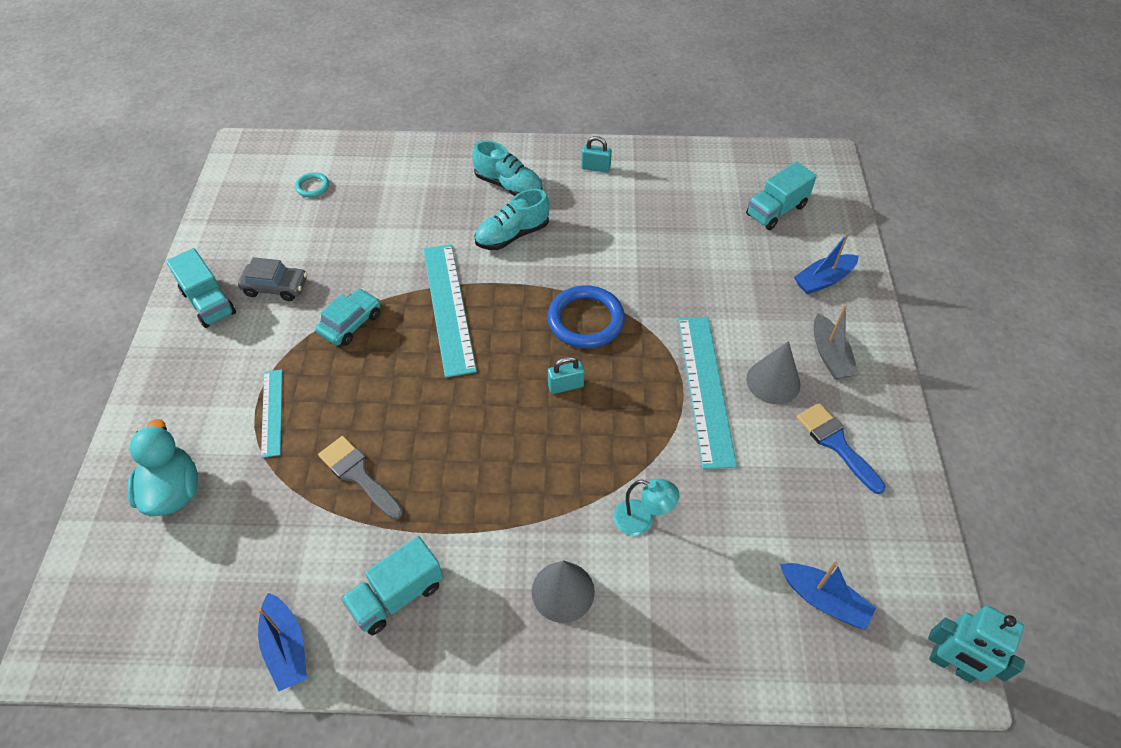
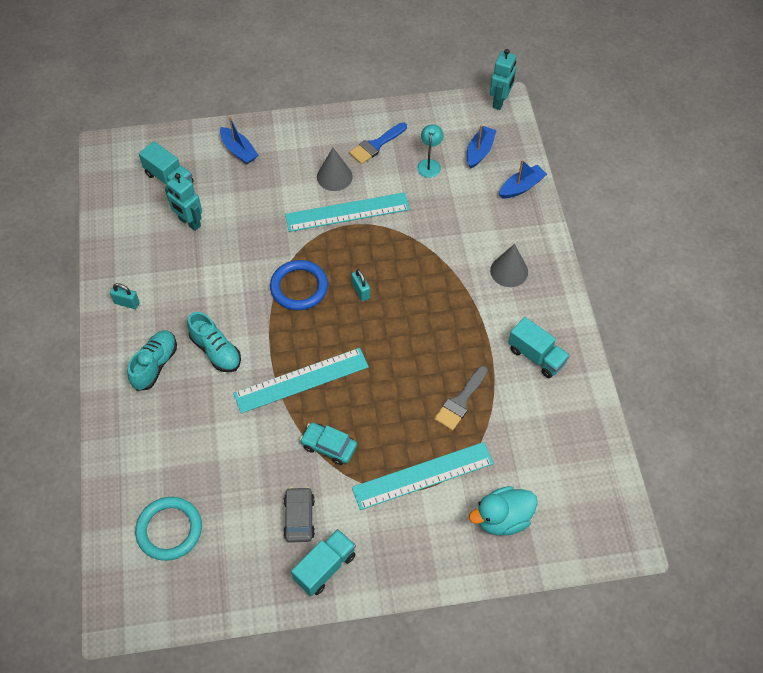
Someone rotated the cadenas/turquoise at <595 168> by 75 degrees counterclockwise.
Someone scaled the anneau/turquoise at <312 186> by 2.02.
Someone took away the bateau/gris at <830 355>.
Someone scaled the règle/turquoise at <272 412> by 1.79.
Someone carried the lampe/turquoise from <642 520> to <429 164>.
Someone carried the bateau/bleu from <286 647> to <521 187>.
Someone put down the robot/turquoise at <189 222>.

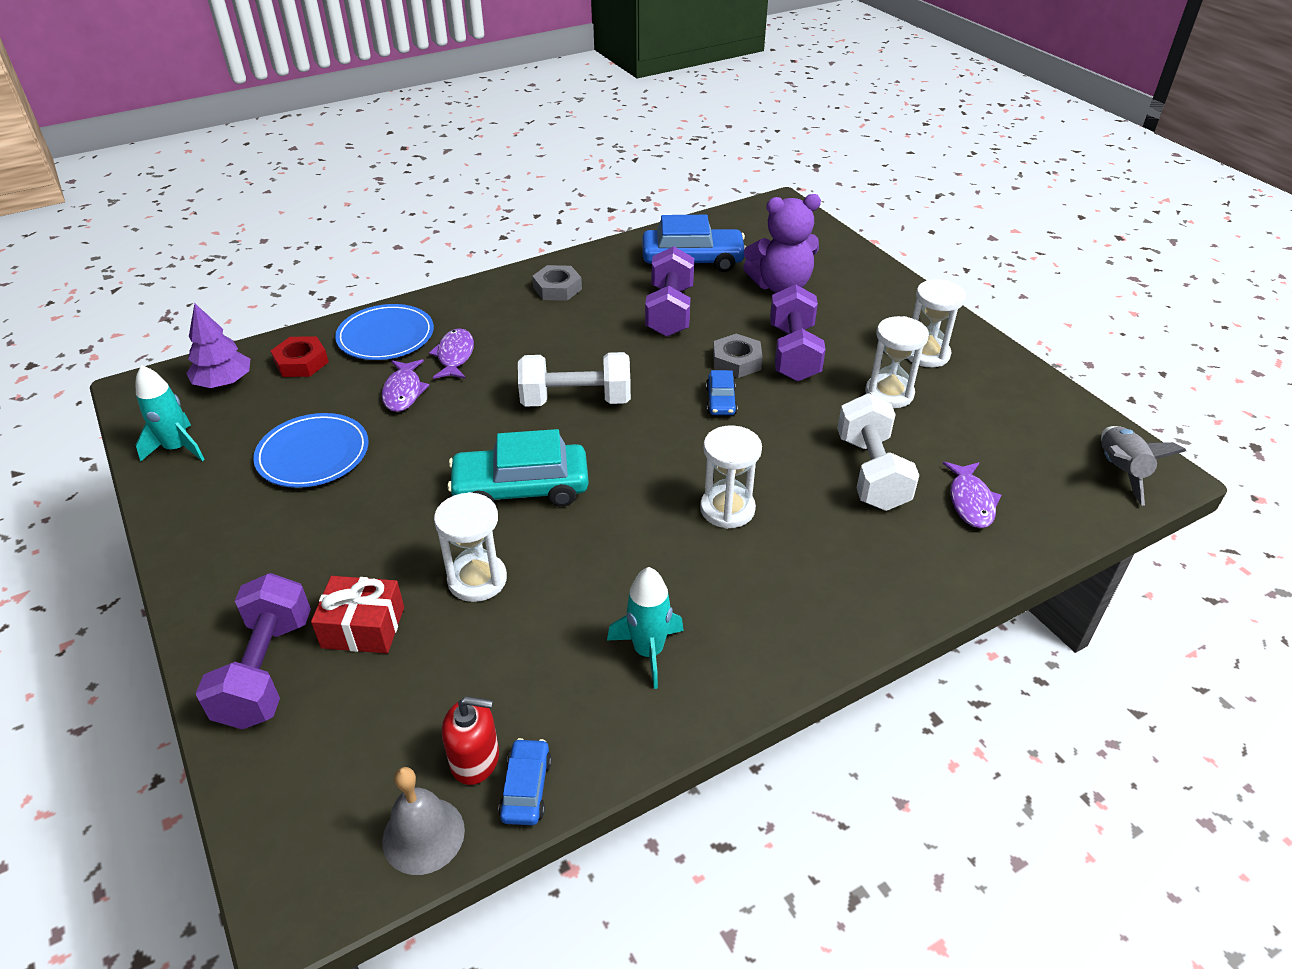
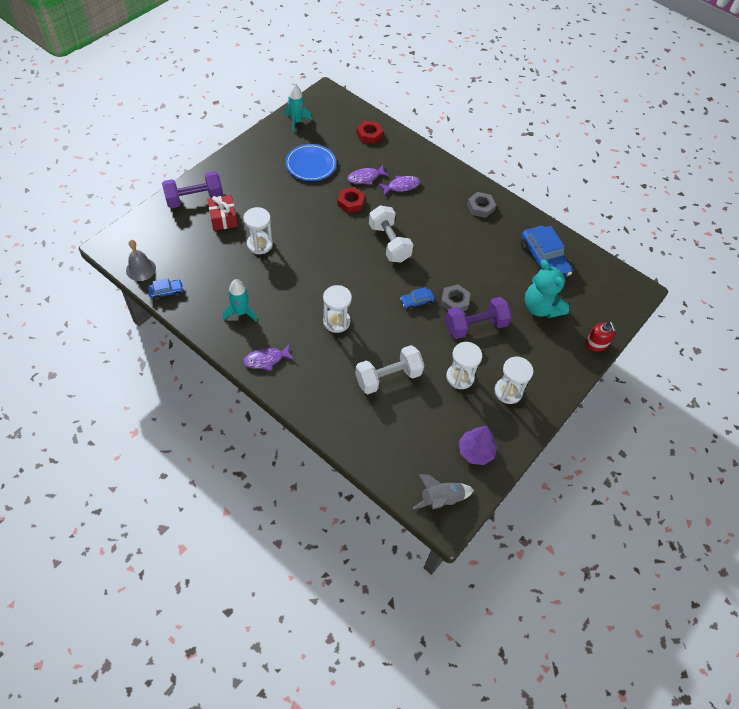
Someone repainted the ours en peluche/violet at <781 286>, which became the ours en peluche/turquoise at <541 307>.
Someone took away the haltère/violet at <670 311>.
Someone carried the arbre/violet from <224 382> to <475 451>.
Someone took away the assiette/bleu at <386 336>.
Someone took away the voiture/turquoise at <521 489>.
Someone carried the poisson/violet from <970 501> to <266 359>.
Someone carried the distributeur de savon/rouge from <475 759> to <596 344>.
Someone put down the écrou/rouge at <351 202>.

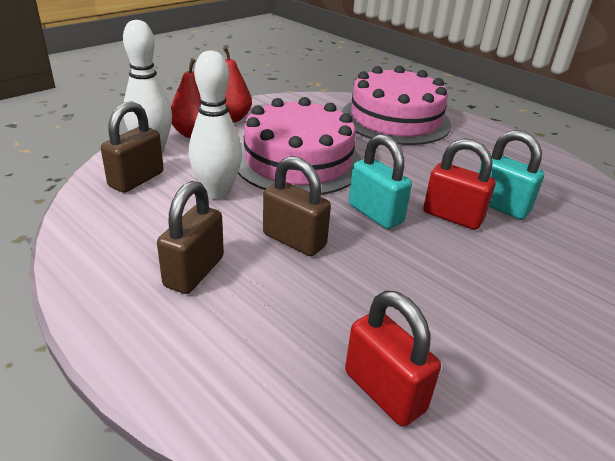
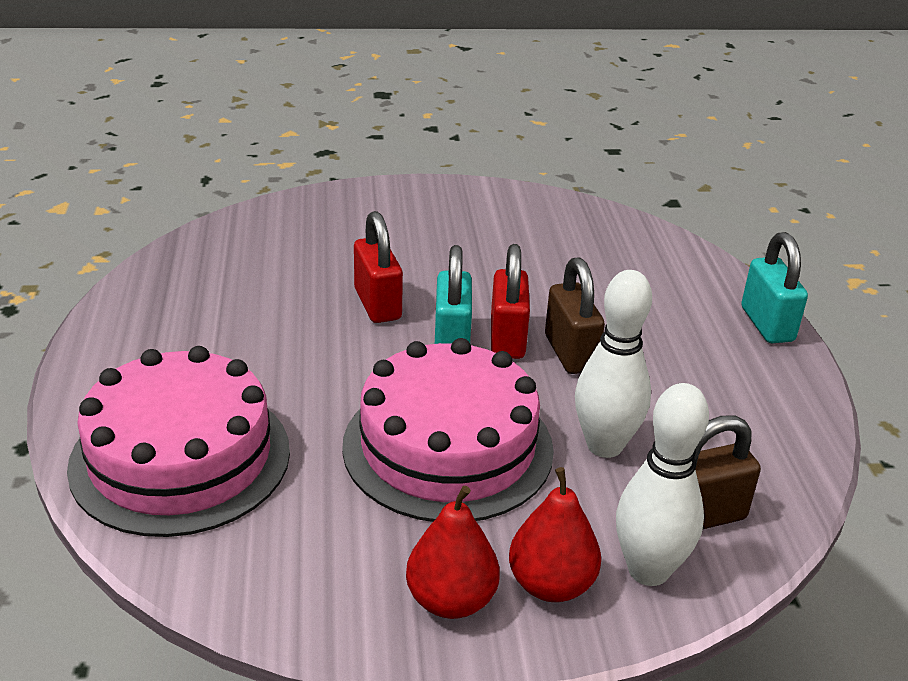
Someone carried the cadenas/turquoise from <500 206> to <767 324>.
Someone took away the cadenas/marron at <194 272>.
Someone carried the cadenas/rouge from <384 391> to <507 339>.

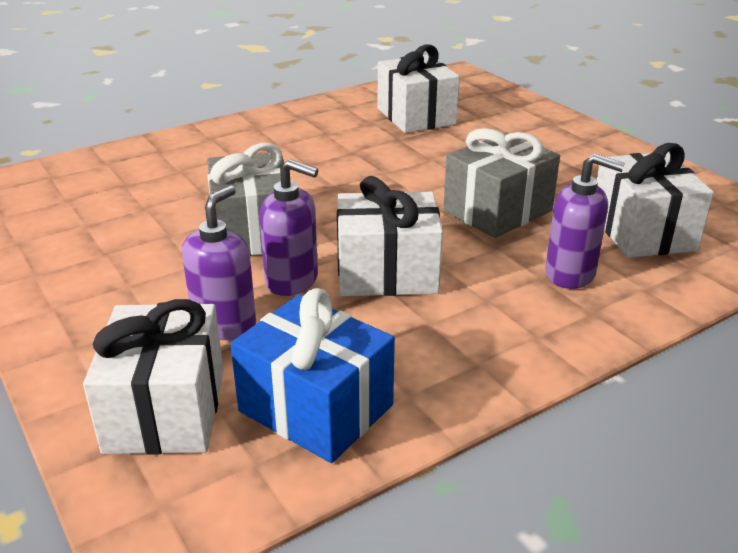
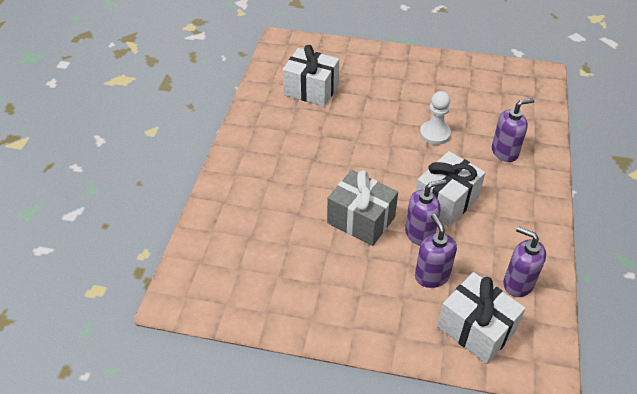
Someone swapped the cadeau/gris at <497 211> for the pion/blanc at <435 134>.
Someone took away the cadeau/blanc at <642 232>.
Someone swapped the cadeau/bleu at <316 408> for the distributeur de savon/violet at <518 283>.

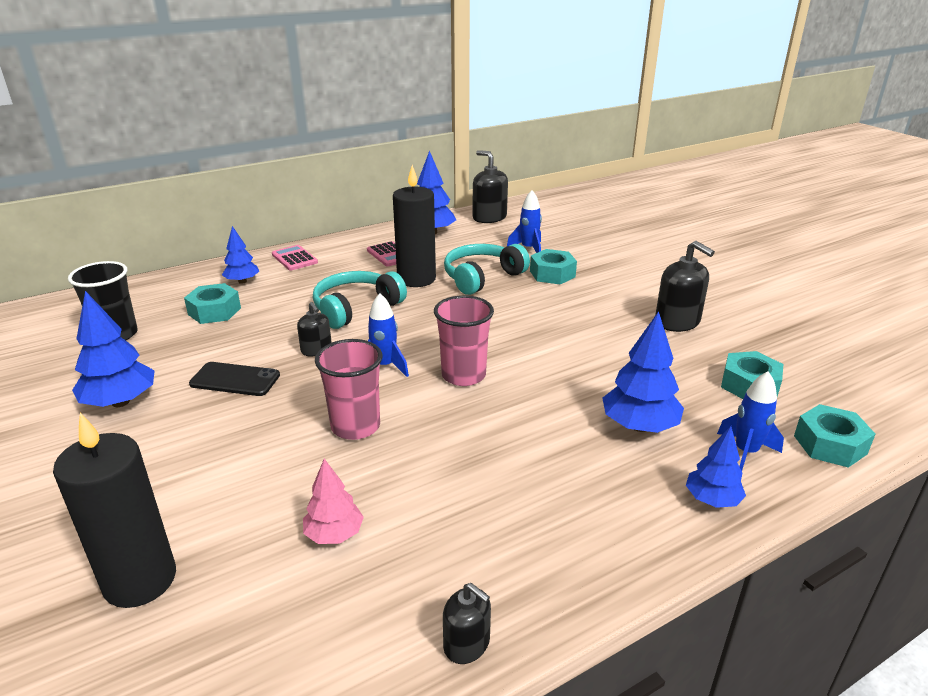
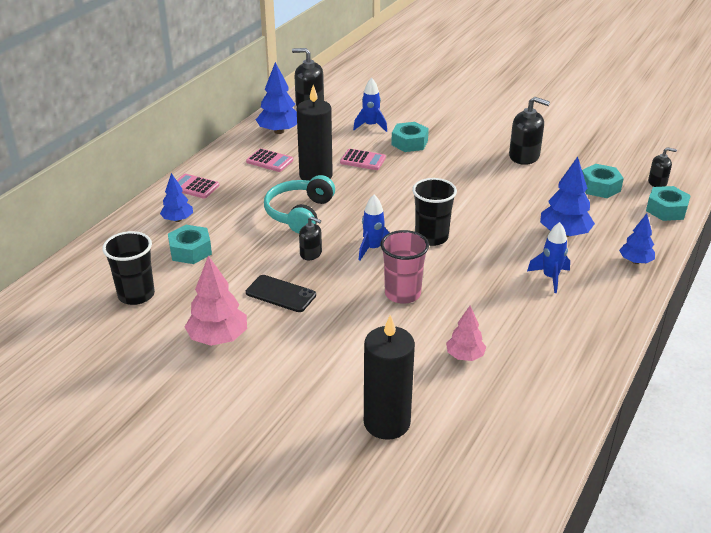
Someone swapped the casque audio/turquoise at <482 277> for the calculatrice/rose at <363 160>.
Someone repainted the arbre/bleu at <120 402>, which became the arbre/rose at <218 338>.
Someone repainted the gobelet/rose at <463 375>, which became the gobelet/noir at <431 237>.
Someone rotated the téléphone/noir at <235 380> by 45 degrees clockwise.
Someone carried the fusée/bleu from <745 452> to <550 278>.
Someone carried the distributeur de savon/noir from <467 644> to <657 182>.

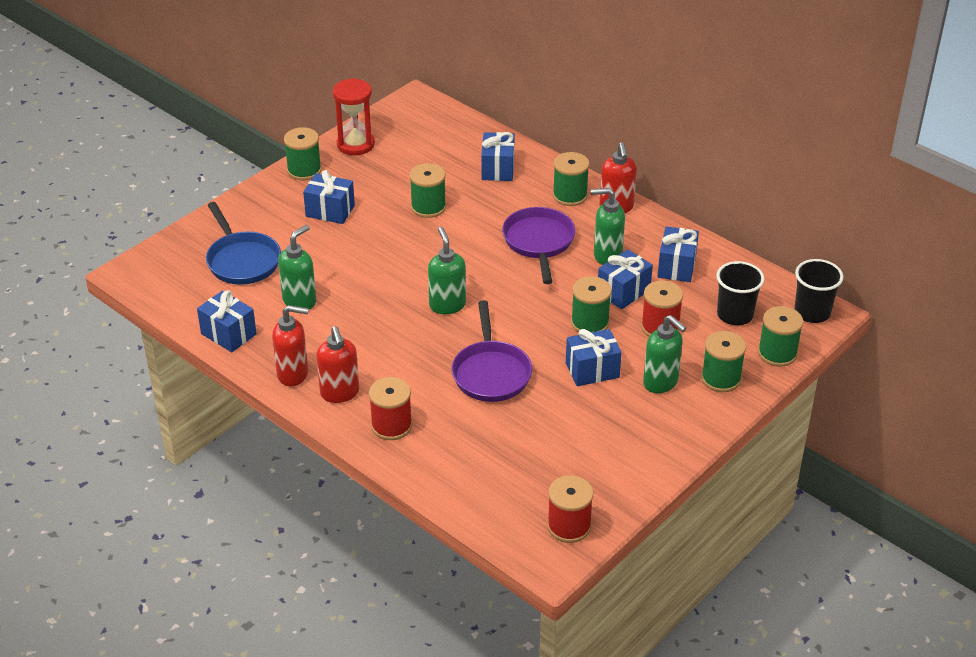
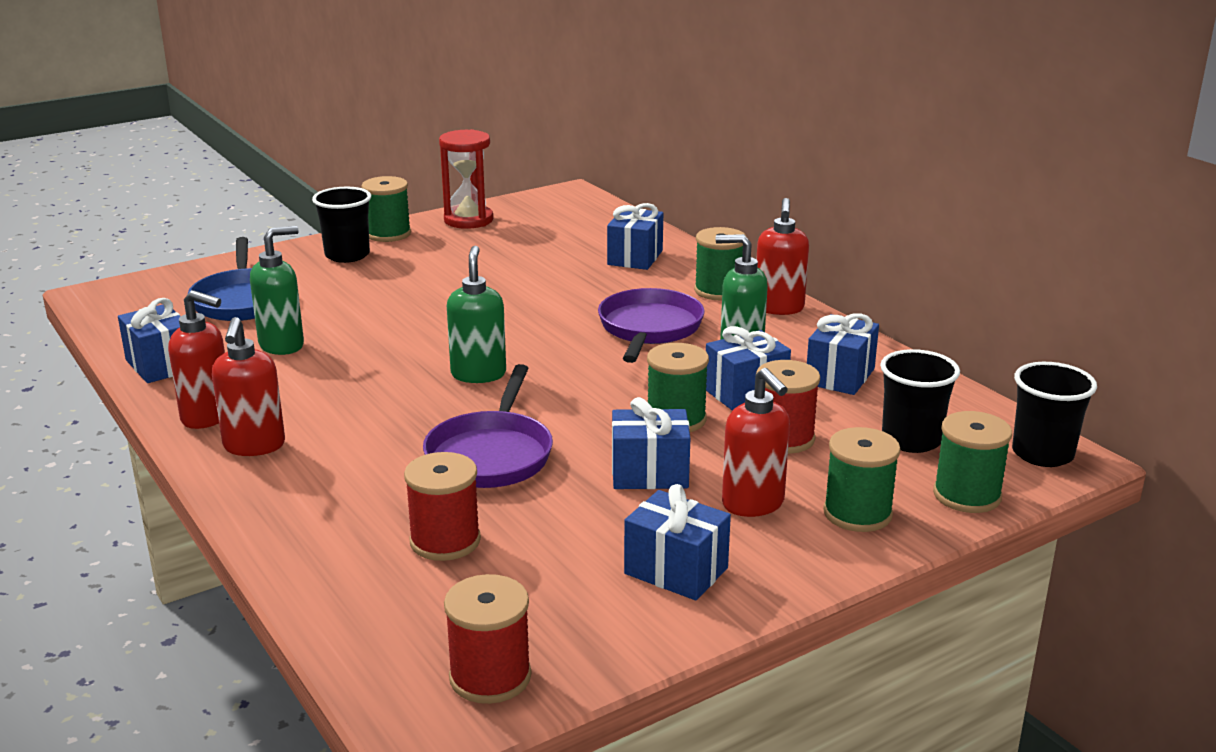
Someone took away the bobine/vert at <428 207>.
Someone carried the cadeau/bleu from <330 211> to <676 571>.
Someone repainted the distributeur de savon/vert at <661 383>, which became the distributeur de savon/rouge at <753 504>.
Someone carried the bobine/rouge from <391 426> to <445 541>.
Someone put down the gobelet/noir at <347 255>.

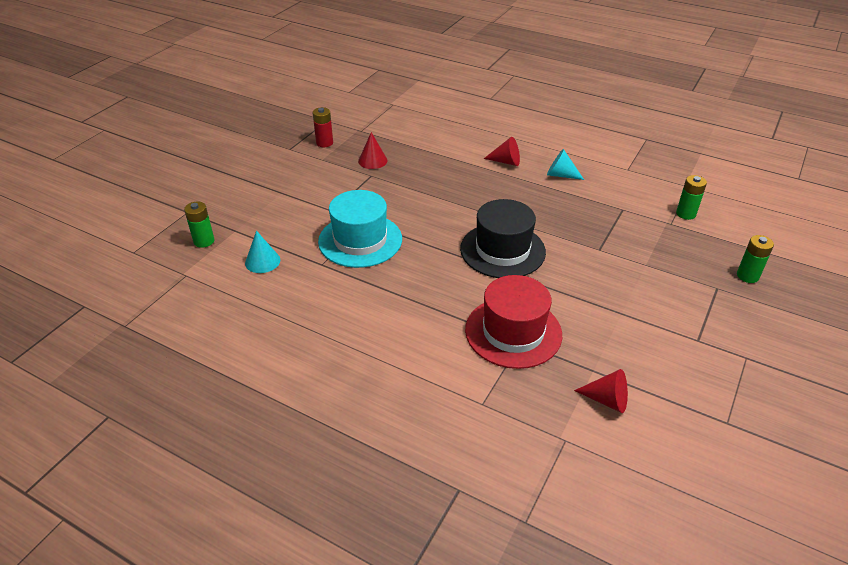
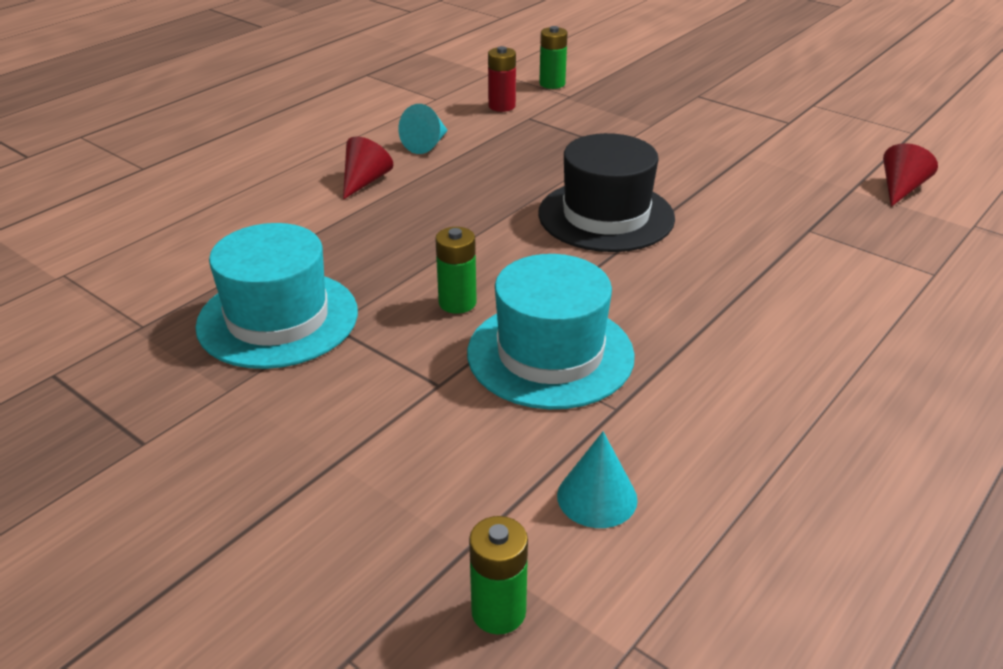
Someone carried the pile/rouge from <324 143> to <502 106>.
Someone swapped the cône/rouge at <372 161> for the chapeau/turquoise at <278 319>.
Someone carried the pile/vert from <747 276> to <457 303>.
Someone took away the chapeau/rouge at <513 332>.

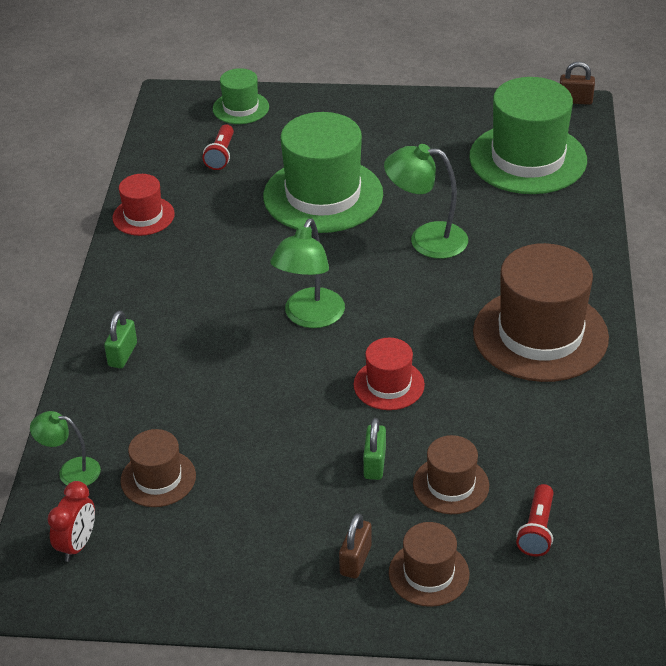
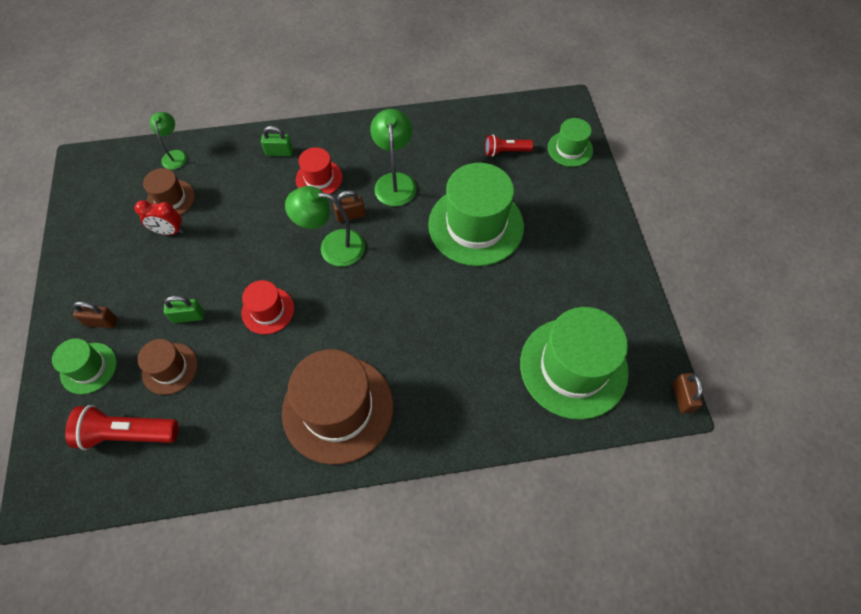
Someone carried the lampe/vert from <426 239> to <395 181>.
Someone carried the chapeau/rouge from <143 216> to <319 178>.
Someone carried the réveil/rouge from <77 544> to <169 231>.
Someone scaled the lampe de poche/rouge at <537 529> by 1.62.
Someone repainted the chapeau/marron at <429 573>, which became the chapeau/vert at <88 368>.
Someone put down the cadenas/marron at <350 215>.

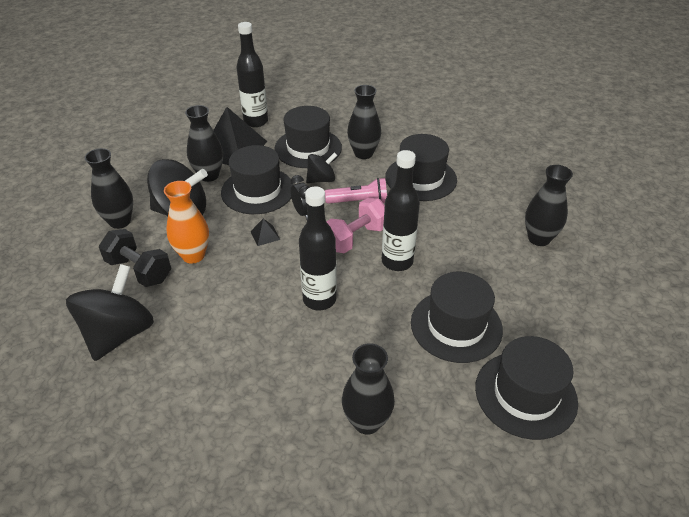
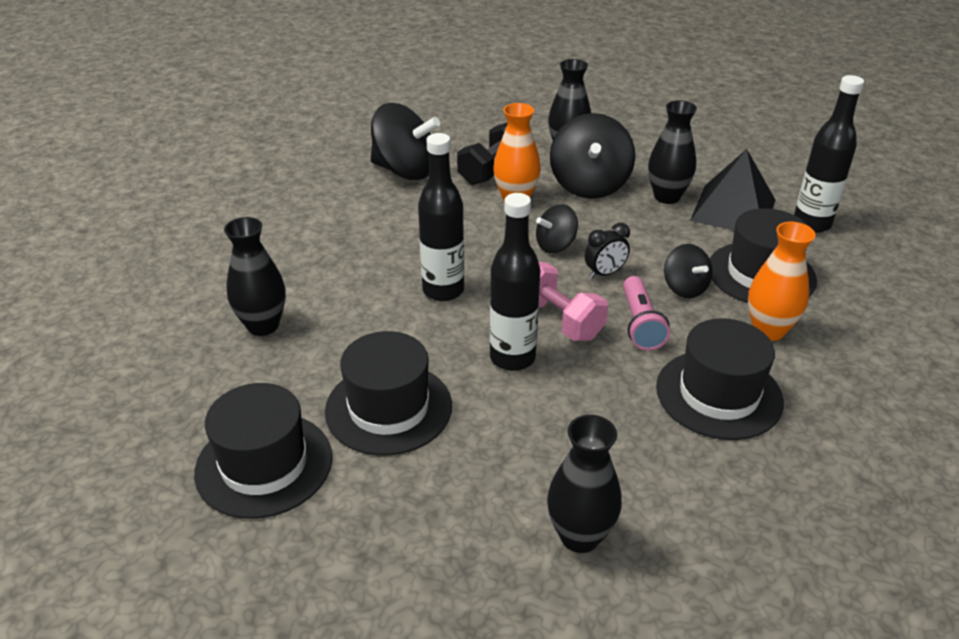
Someone repainted the vase/noir at <363 153>, which became the vase/orange at <768 330>.
Someone took away the chapeau/noir at <257 190>.
Someone swapped the pyramide/noir at <265 235> for the toupie/noir at <555 245>.

